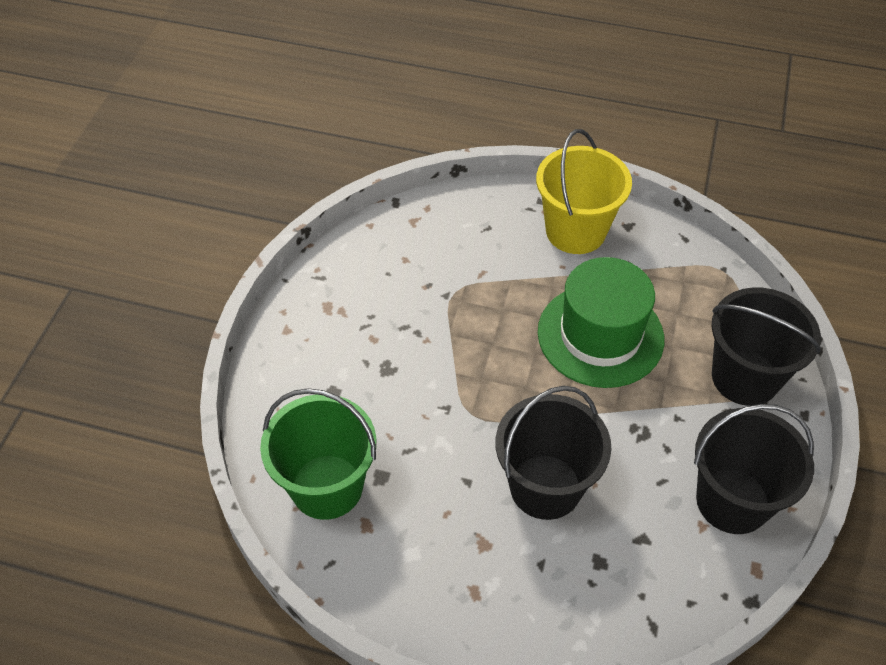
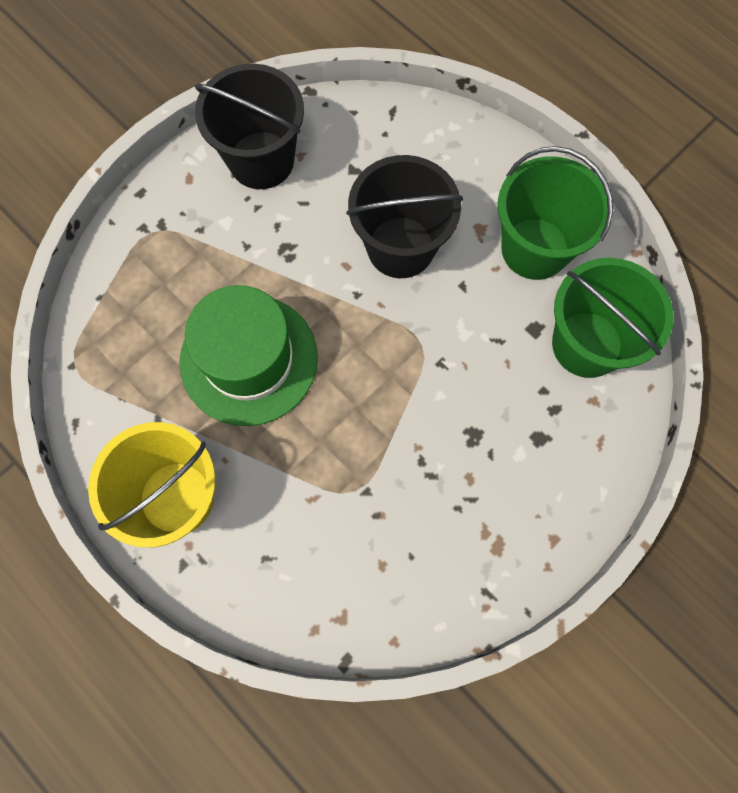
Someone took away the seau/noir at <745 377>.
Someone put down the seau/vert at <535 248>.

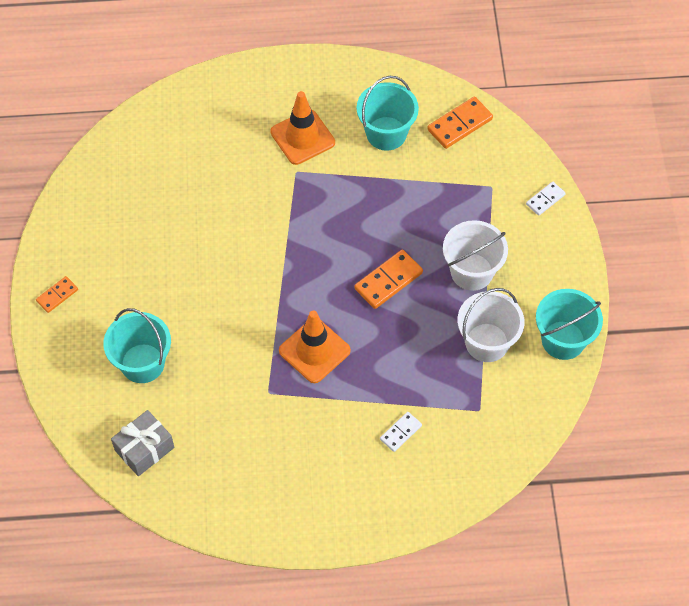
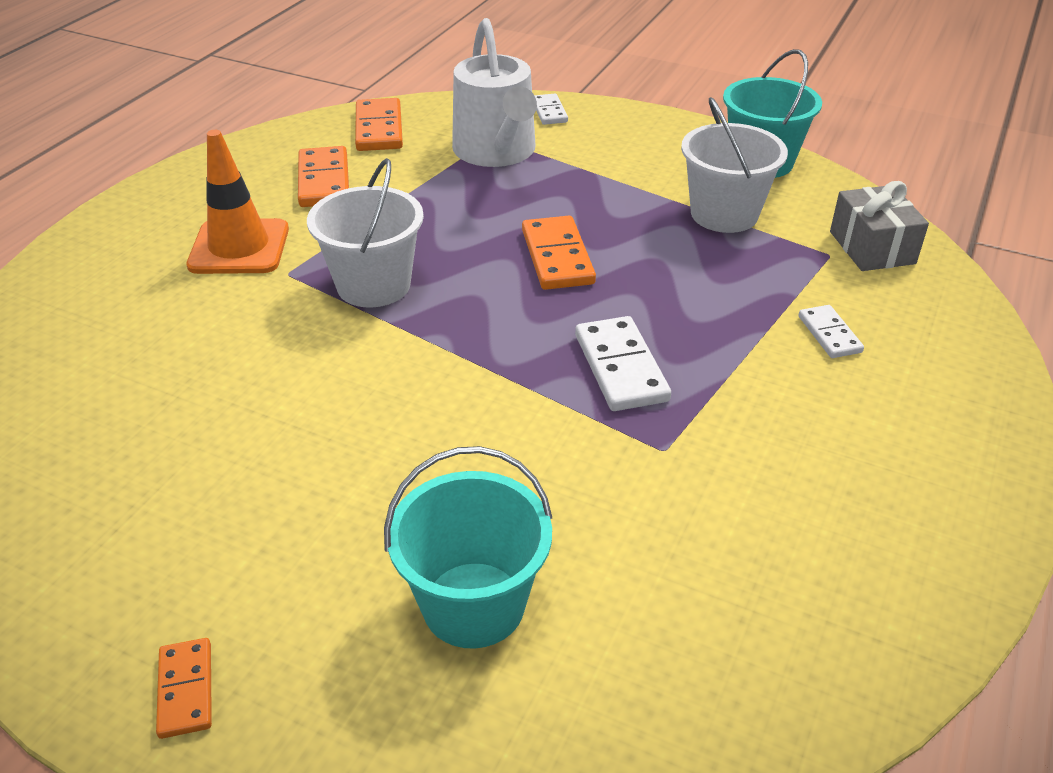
Someone swapped the seau/turquoise at <386 133> for the domino/orange at <324 181>.
Someone carried the seau/blanc from <472 272> to <373 285>.
Someone swapped the cône de chantier/orange at <314 350> for the domino/blanc at <620 368>.
Someone carried the cadeau/gris from <144 449> to <872 247>.
Someone put down the arrosoir/blanc at <497 152>.

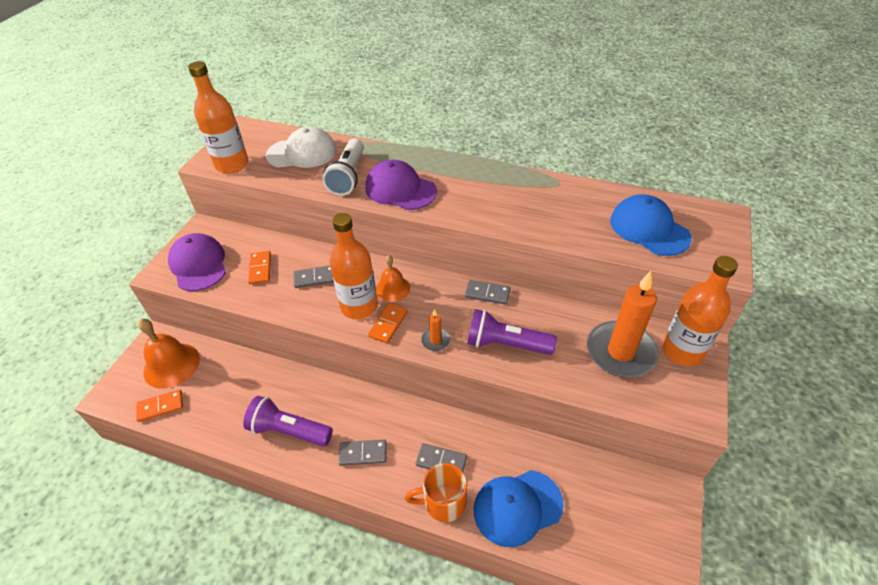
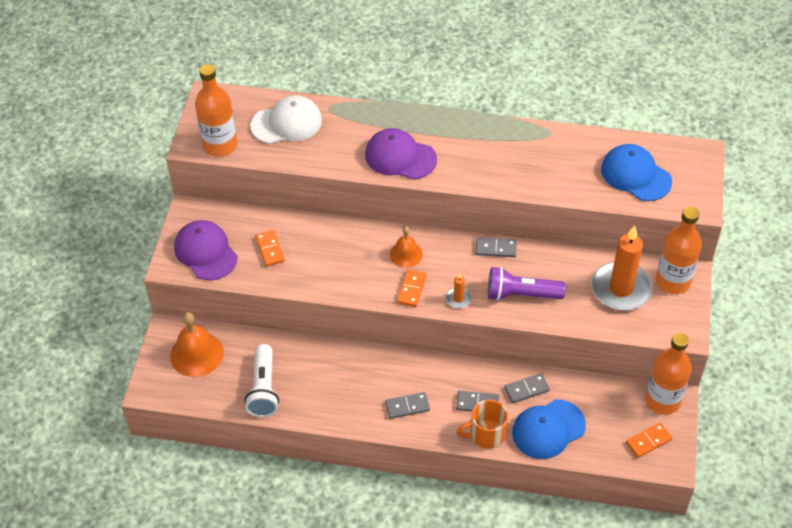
Someone carried the lampe de poche/blanc from <348 176> to <263 389>.
Someone carried the bouteille/orange from <359 306> to <662 400>.
Someone carried the domino/gris from <315 278> to <526 389>.
Someone carried the domino/orange from <160 407> to <648 441>.
Someone took away the lampe de poche/violet at <289 430>.

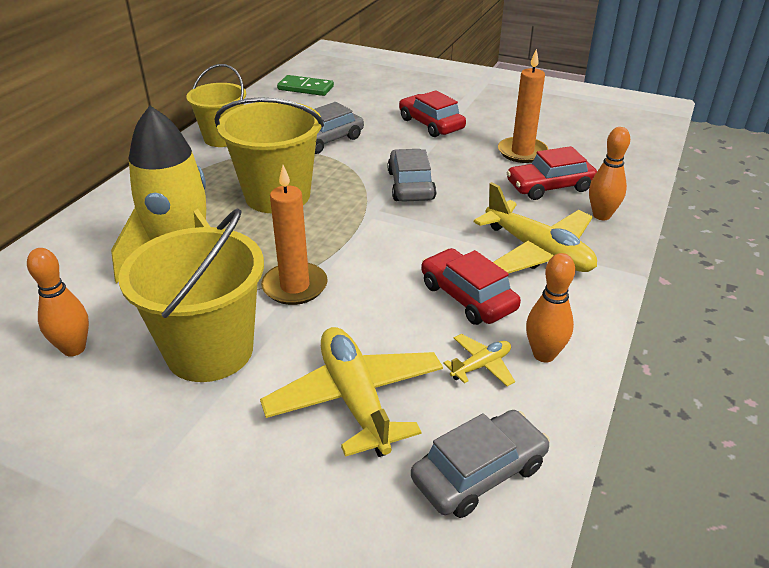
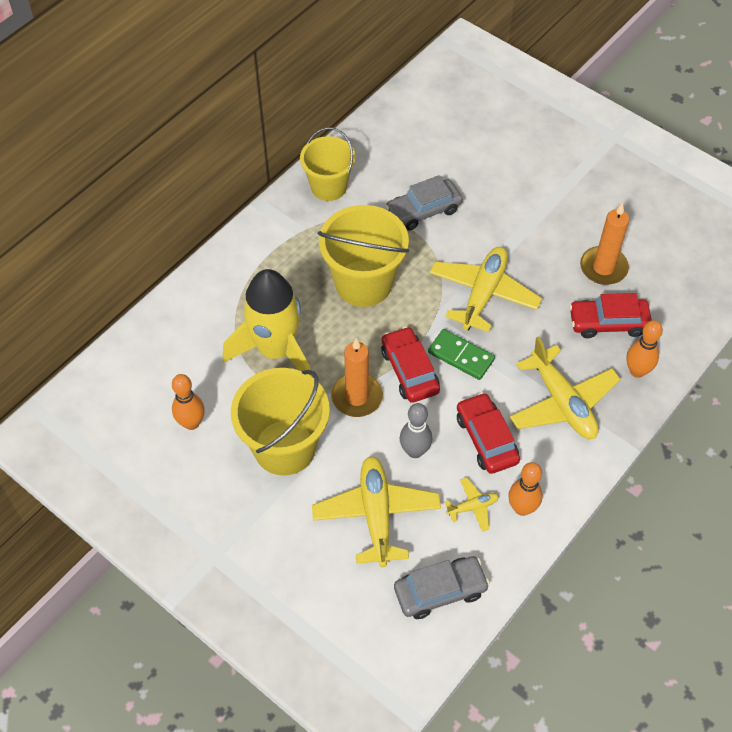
Someone carried the domino/vert from <305 88> to <460 356>.
Someone carried the voiture/rouge from <431 124> to <410 370>.
Someone swapped the voiture/gris at <411 185> for the avion/jaune at <483 294>.
Someone put down the quille/gris at <415 451>.

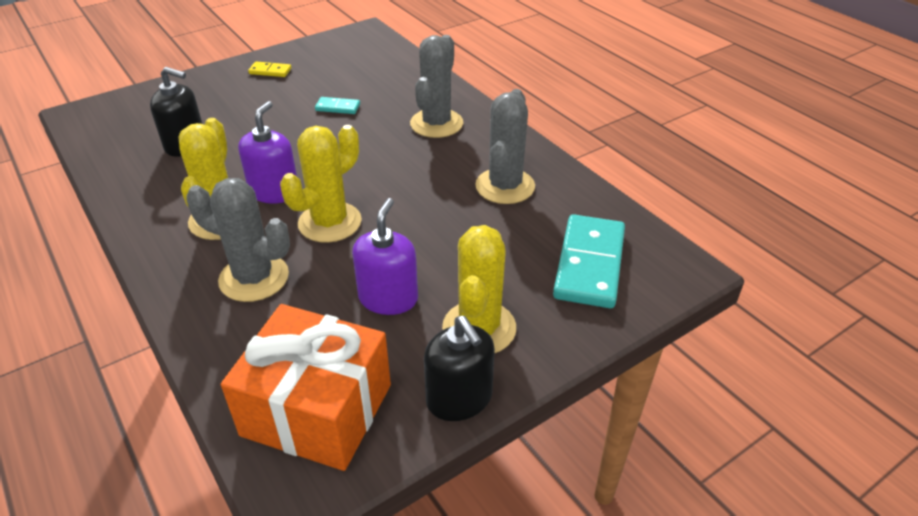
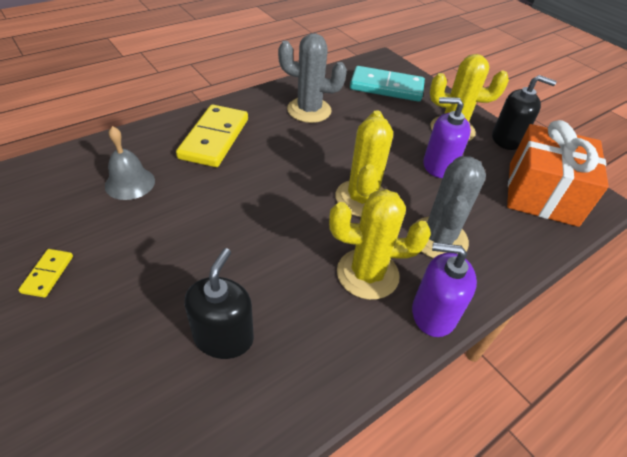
Someone swapped the cactus/gris at <436 124> for the domino/jaune at <214 138>.
Someone took away the domino/turquoise at <338 107>.
Someone carried the distributeur de savon/violet from <274 192> to <433 313>.
Someone rotated the cactus/jaune at <330 222> by 60 degrees clockwise.
Someone rotated the distributeur de savon/noir at <459 399> by 45 degrees clockwise.
Someone put down the cloche/gris at <130 183>.

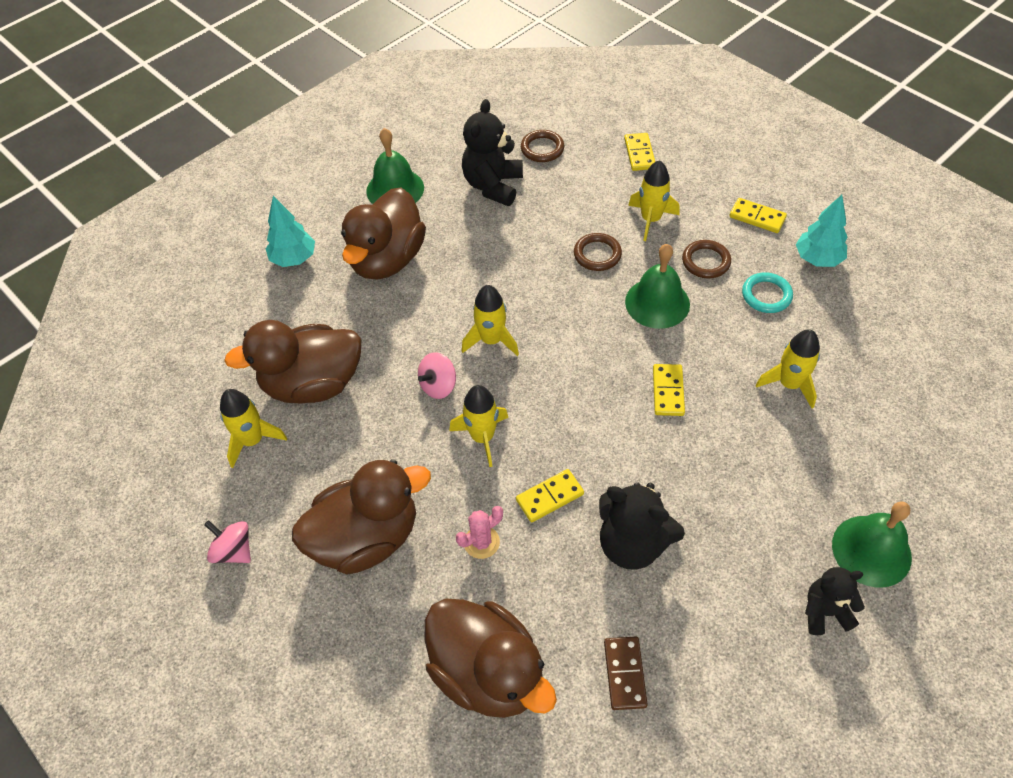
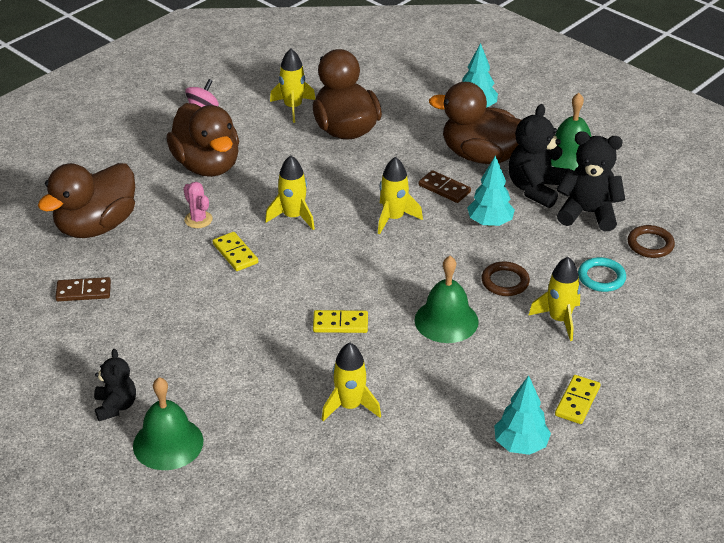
Someone took away the domino/jaune at <639 154>.
Someone took away the anneau/marron at <706 261>.
Someone carried the anneau/turquoise from <766 295> to <601 277>.
Someone took away the toupie/rose at <438 386>.
Someone carried the ours en peluche/noir from <632 544> to <535 189>.
Someone put down the arbre/turquoise at <489 223>.
Someone put down the domino/marron at <444 189>.

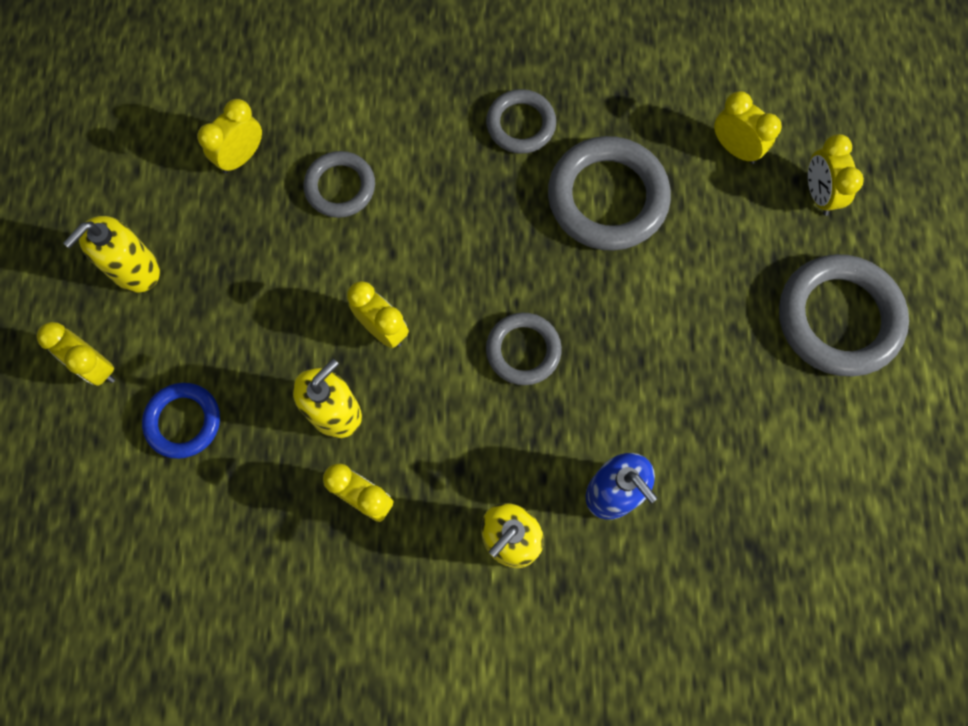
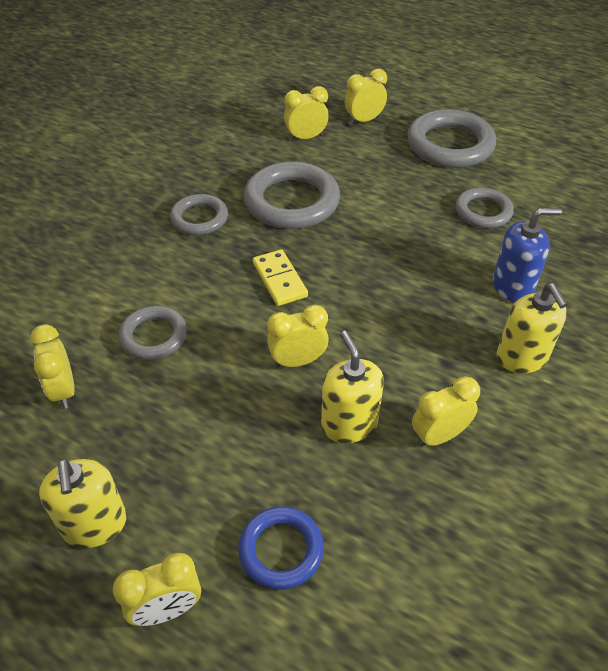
Someone rotated the réveil/jaune at <818 194> by 135 degrees clockwise.
Someone carried the anneau/gris from <523 350> to <483 211>.
Someone put down the domino/jaune at <279 280>.

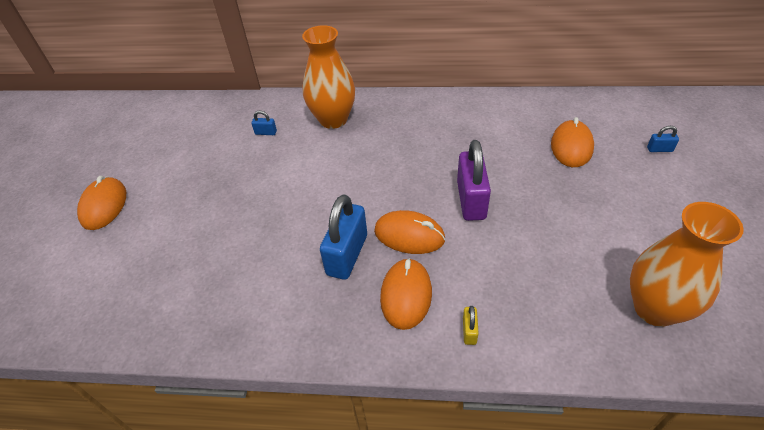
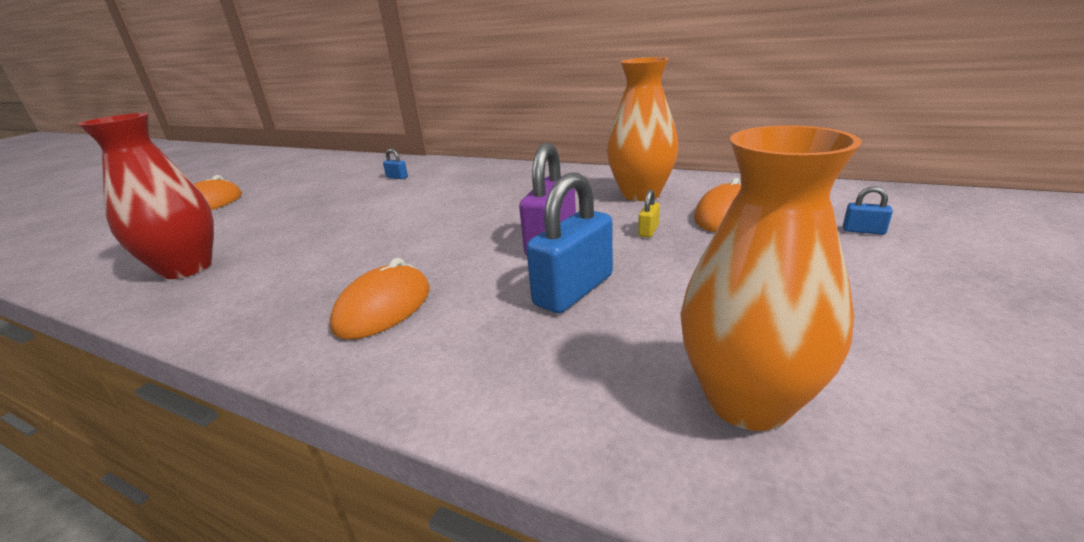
Someone carried the vase/orange from <333 119> to <641 194>.
Someone carried the cadenas/bleu from <347 255> to <573 290>.
Someone took away the souris/orange at <409 235>.
Someone carried the cadenas/jaune from <469 331> to <648 231>.
Someone put down the vase/rouge at <187 268>.

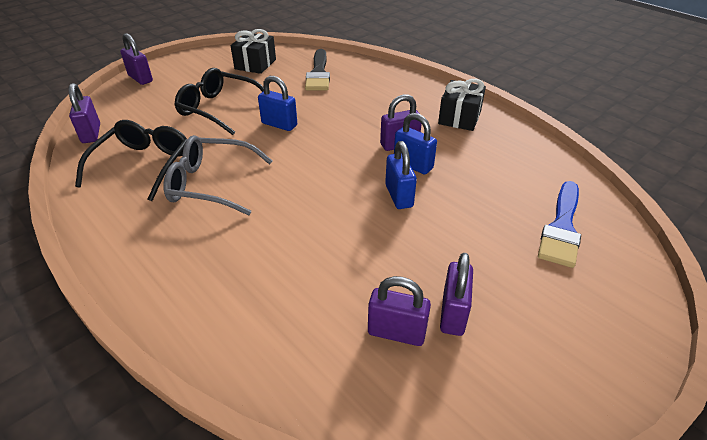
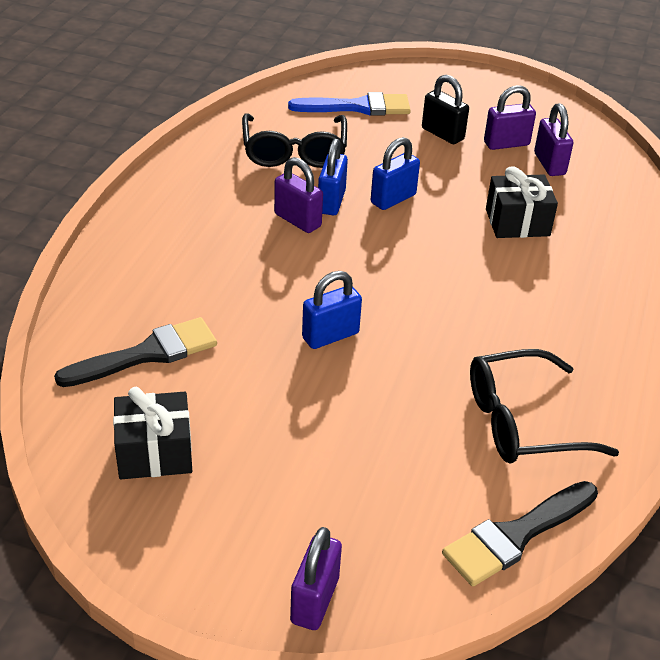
Someone carried the lunettes/noir from <219 109> to <294 151>.
Someone rotated the cadenas/bleu at <279 124> by 60 degrees clockwise.
Someone carried the cadeau/noir from <459 118> to <517 222>.
Someone swapped the cadenas/violet at <91 134> for the pinceau/noir at <516 535>.
Someone took away the lunettes/gris at <211 184>.
Someone put down the cadenas/noir at <442 134>.

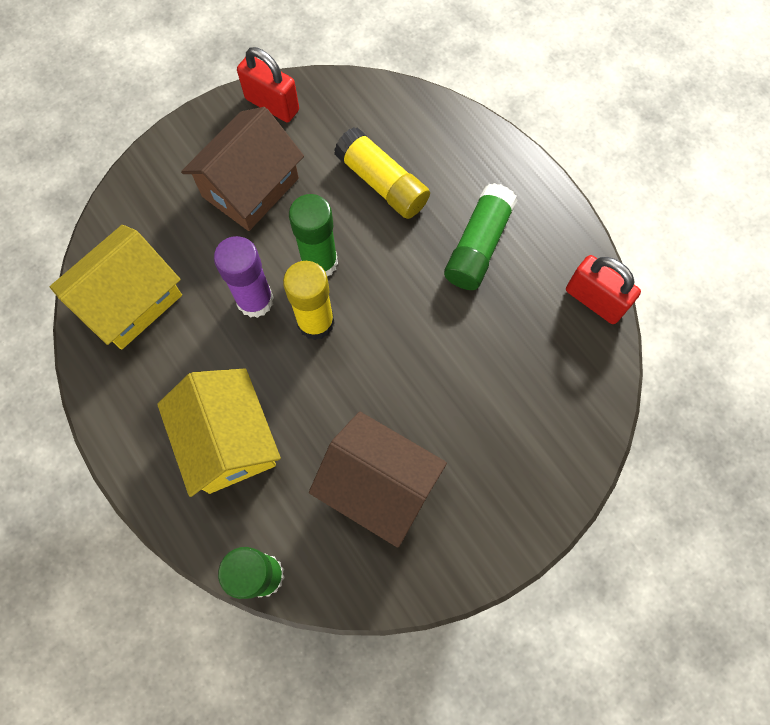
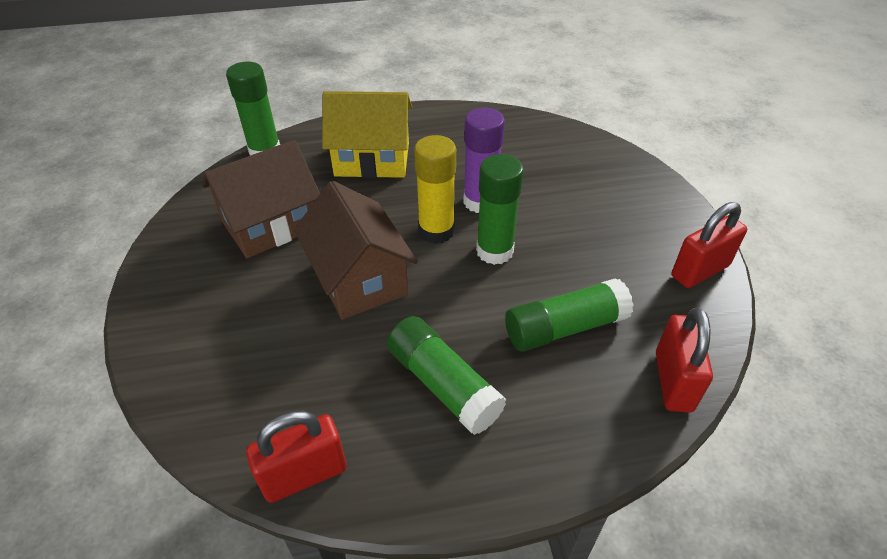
Someone carried the maison/marron from <250 187> to <359 279>.
Someone repainted the bâton de colle/jaune at <382 183>, which became the bâton de colle/vert at <564 327>.
Someone took away the maison/jaune at <130 301>.
Someone put down the cadenas/rouge at <673 381>.

